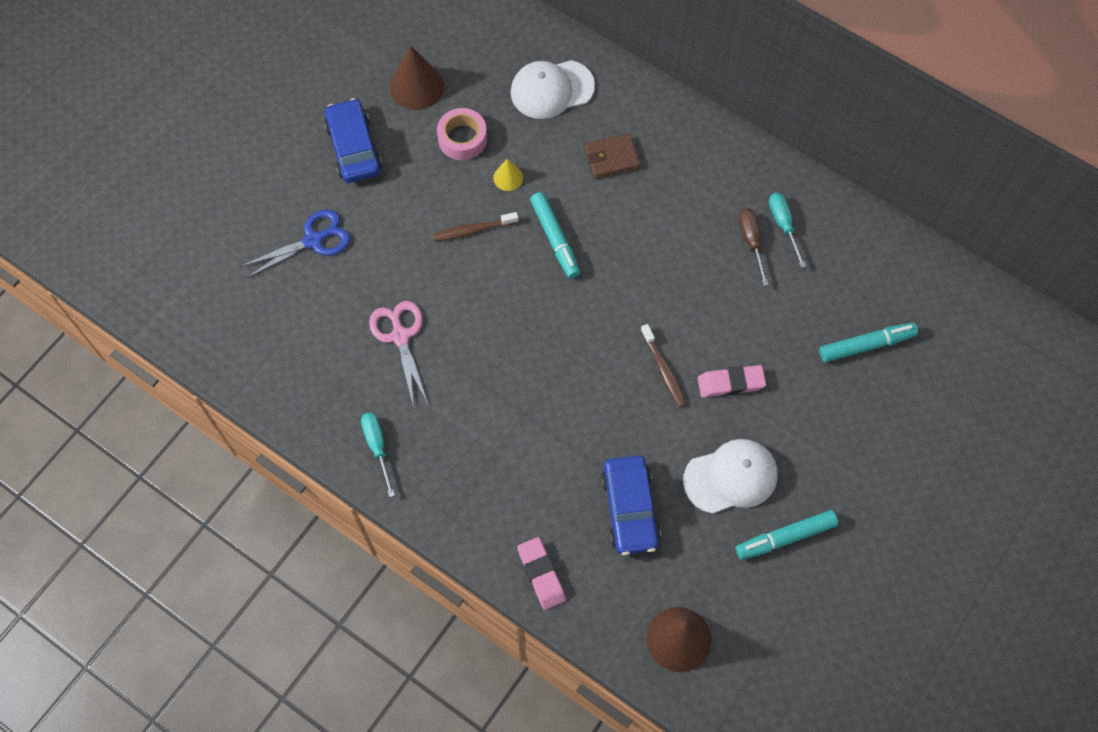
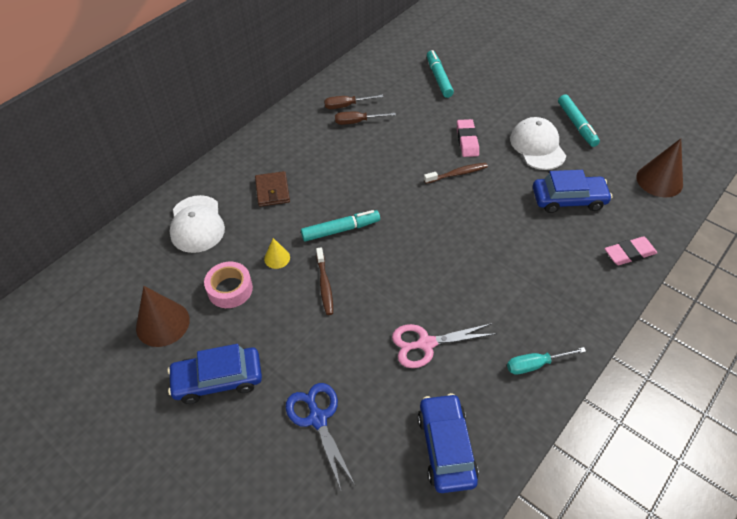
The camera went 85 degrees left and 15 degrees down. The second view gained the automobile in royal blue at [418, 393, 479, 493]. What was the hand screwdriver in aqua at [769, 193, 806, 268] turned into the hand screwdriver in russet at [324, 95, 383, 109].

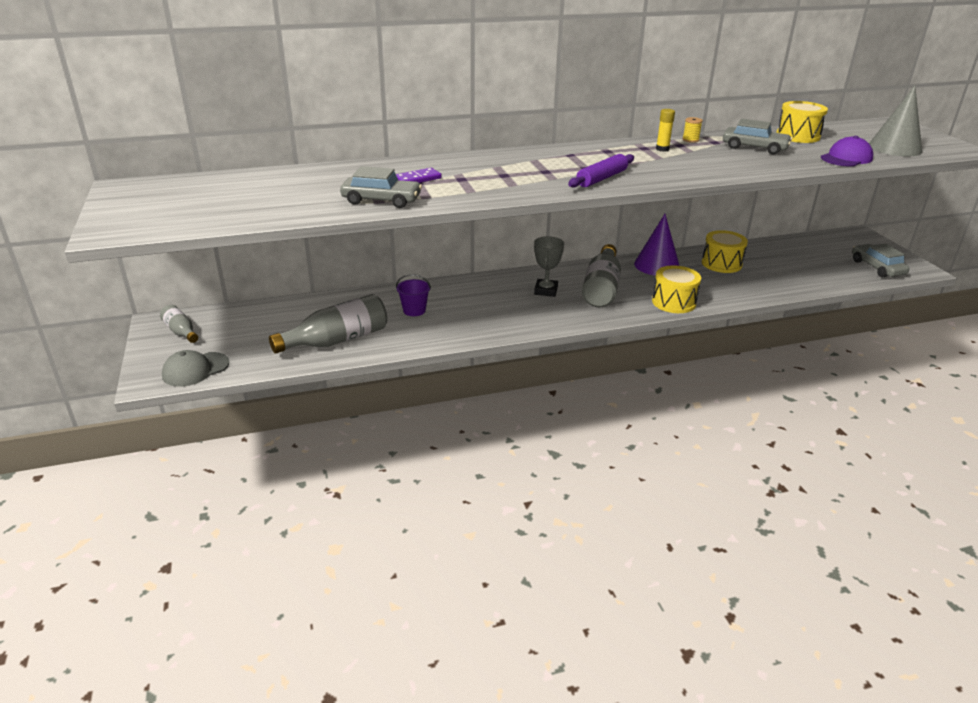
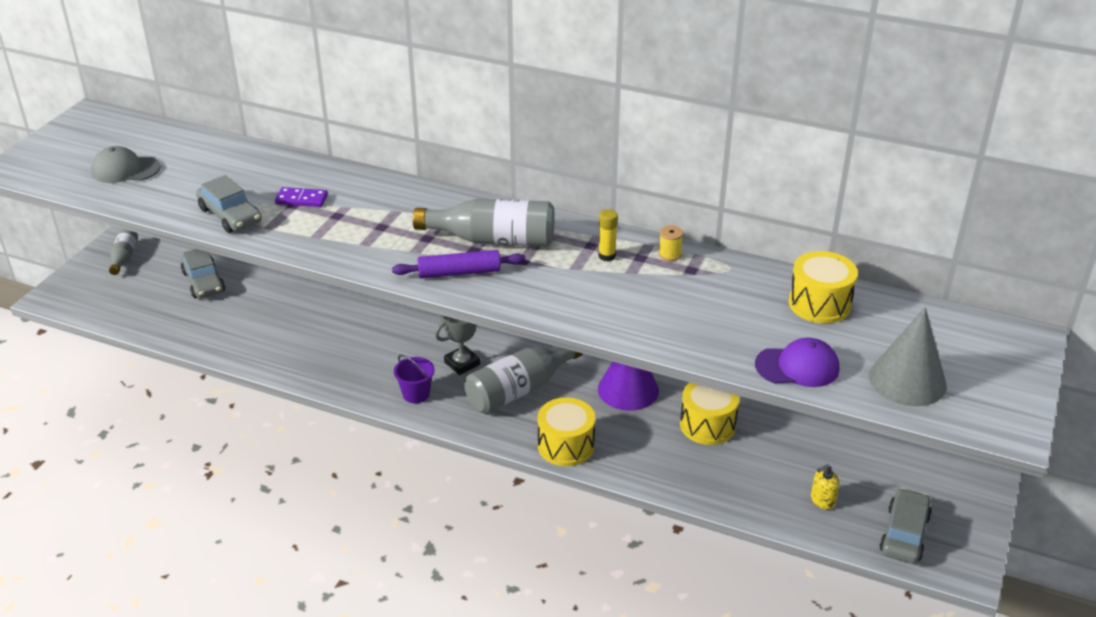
The camera went 40 degrees right and 5 degrees up. The second view gained the pump bottle in bright yellow at [811, 464, 840, 509]. The baseball cap in ash-grey ended up elsewhere, having gone from [162, 350, 229, 387] to [91, 146, 161, 183]. The drink bottle in ash-grey ended up elsewhere, having gone from [269, 294, 387, 353] to [413, 199, 555, 247]. The bucket in royal purple ended up elsewhere, having gone from [396, 274, 431, 316] to [394, 355, 435, 403]. The automobile in ash-grey ended up elsewhere, having gone from [723, 119, 792, 155] to [181, 249, 225, 298].

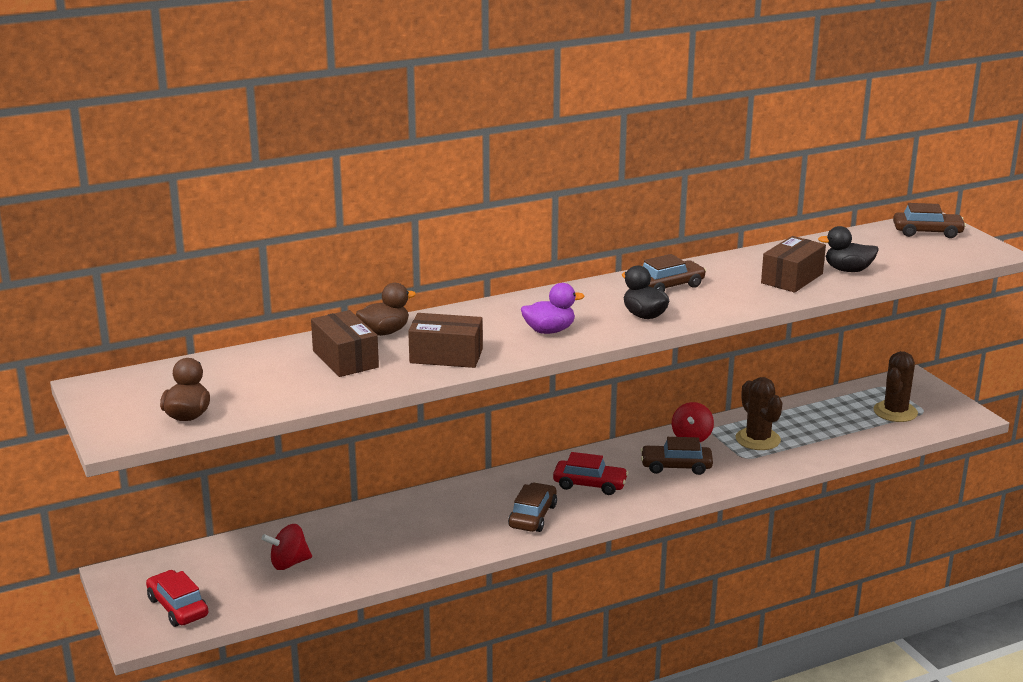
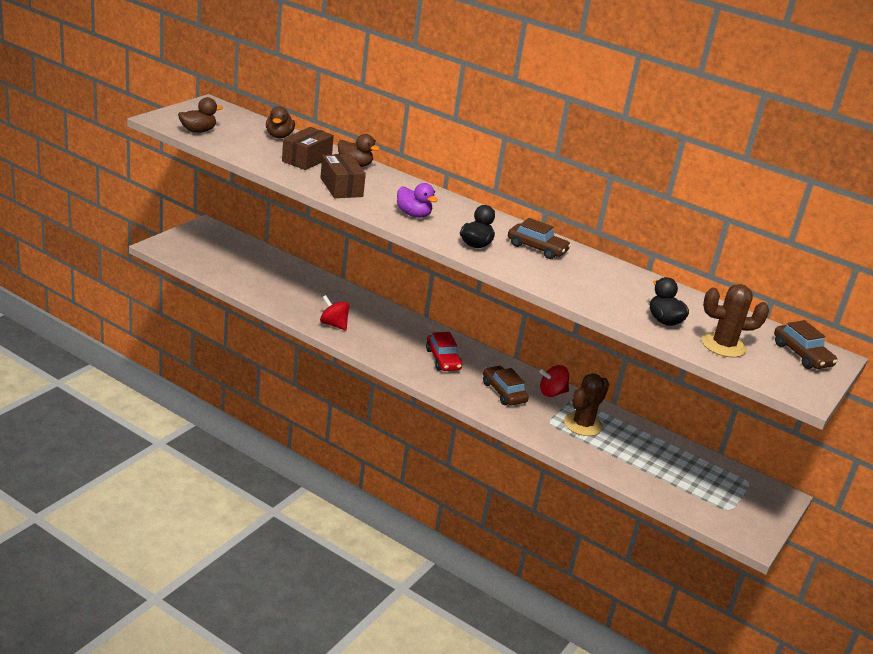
The camera went 55 degrees right and 5 degrees up. The second view lost the automobile in red at [146, 570, 209, 627]. The second view lost the automobile in russet at [508, 483, 557, 532]. The second view lost the parcel in russet at [761, 236, 826, 293]. The second view gained the toy duck in russet at [266, 106, 295, 138]. The spinning top in red ended up elsewhere, having gone from [262, 524, 312, 570] to [320, 295, 350, 330]. The prickly plant in russet ended up elsewhere, having gone from [874, 351, 918, 422] to [702, 284, 769, 358].

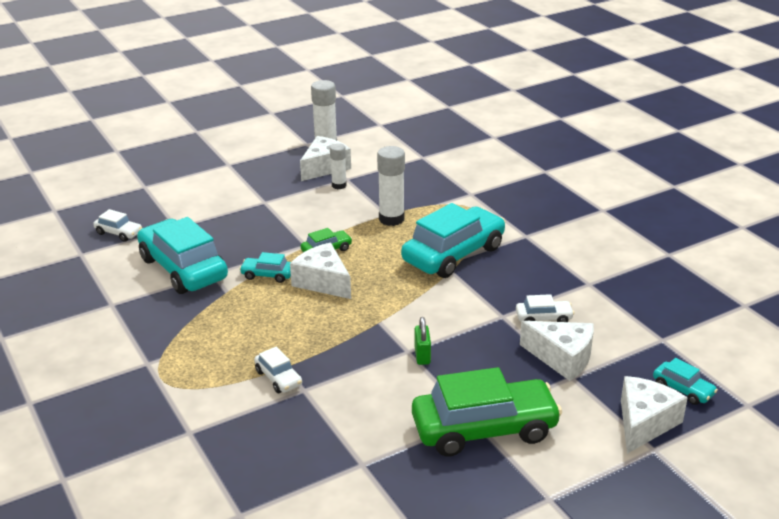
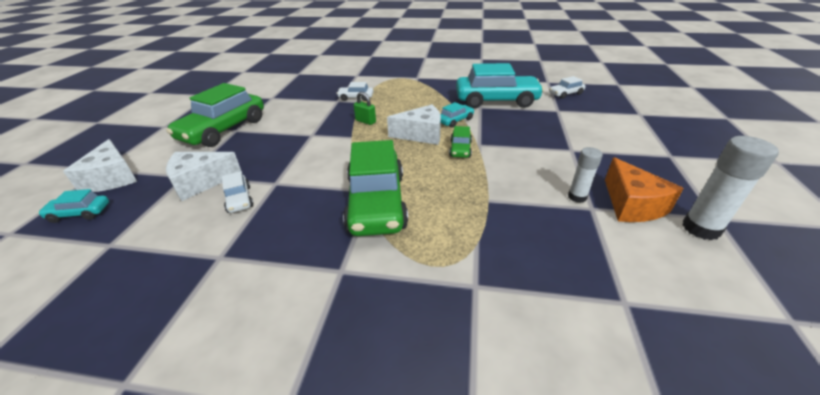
The camera went 130 degrees right and 5 degrees up. The second view lost the glue stick in pure white at [377, 146, 405, 226]. The padlock in green ended up elsewhere, having gone from [414, 317, 431, 365] to [354, 92, 376, 125]. What was the cheese in pure white at [300, 136, 351, 181] turned into the cheese in orange at [605, 157, 684, 222]. What was the automobile in aqua at [401, 203, 506, 278] turned into the automobile in green at [343, 140, 408, 236]. The automobile in pure white at [516, 294, 574, 322] ended up facing another way, 60 degrees counterclockwise from before.

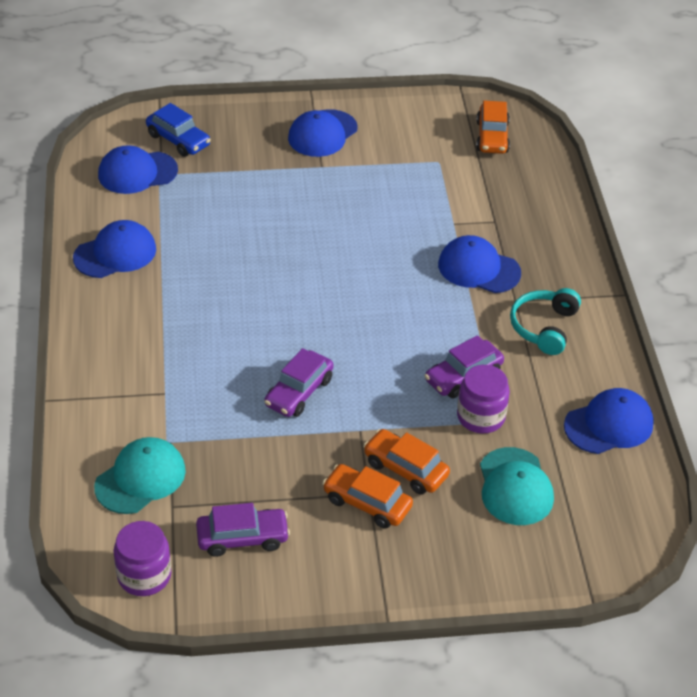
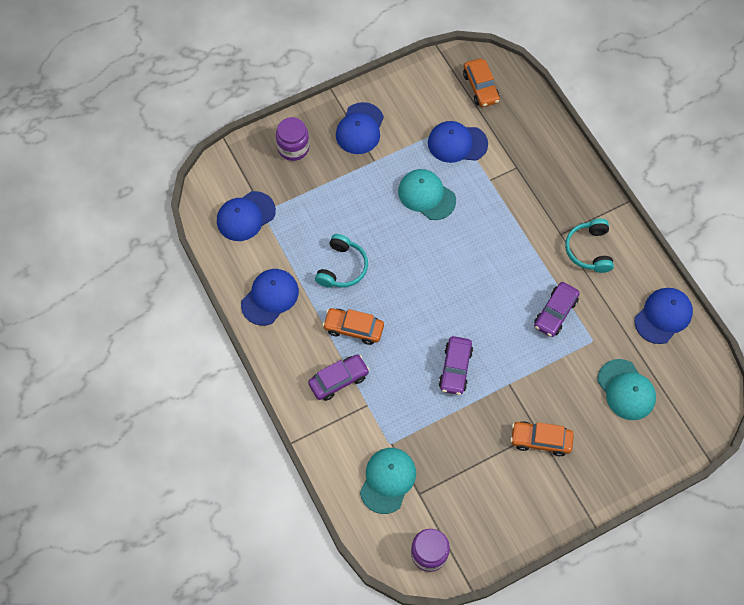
The camera went 20 degrees left and 20 degrees up. The second view lost the automobile in royal blue at [146, 103, 211, 157]. The second view gained the headset in aqua at [315, 234, 368, 288]. The second view gained the baseball cap in aqua at [398, 169, 456, 220]. The automobile in royal purple ended up elsewhere, having gone from [196, 503, 290, 557] to [308, 354, 370, 401]. The automobile in orange ended up elsewhere, having gone from [363, 429, 450, 495] to [322, 308, 384, 345]. The baseball cap in royal blue ended up elsewhere, having gone from [438, 235, 521, 293] to [428, 121, 488, 163]. The jar in royal purple ended up elsewhere, having gone from [457, 365, 510, 433] to [276, 117, 309, 161].

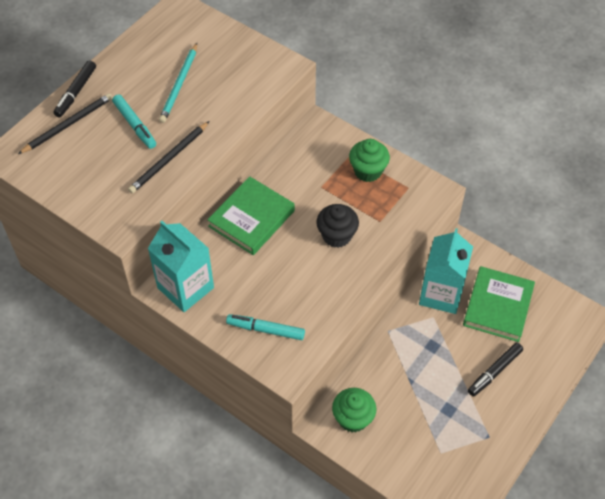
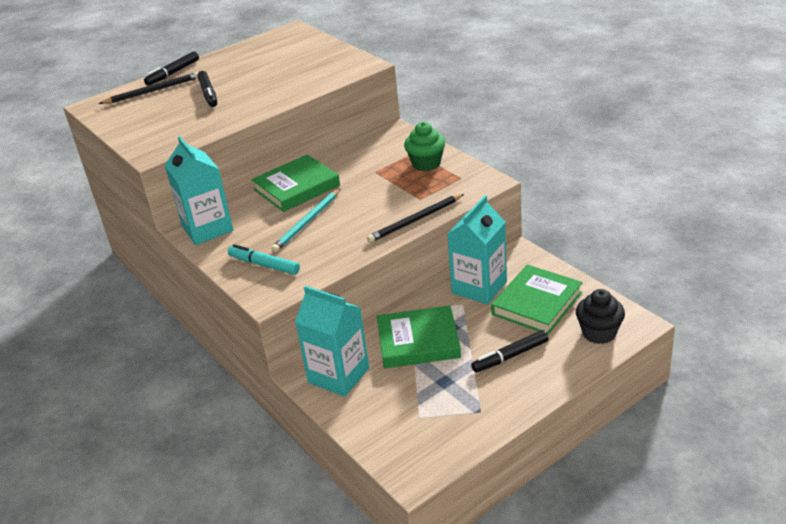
The camera went 20 degrees right and 20 degrees down. The second view gained the hardcover in green at [377, 305, 461, 368]. The pencil in jet-black ended up elsewhere, having gone from [128, 121, 209, 193] to [367, 194, 464, 243]. The pencil in aqua ended up elsewhere, having gone from [159, 43, 197, 123] to [271, 188, 341, 252]. The fairy cake in jet-black ended up elsewhere, having gone from [316, 204, 359, 248] to [576, 289, 625, 344]. Where the fairy cake in green stood at [332, 388, 377, 432], the carton in aqua came to stand at [295, 286, 369, 397]. What was the marker in aqua at [112, 95, 156, 149] turned into the marker in jet-black at [197, 71, 217, 107].

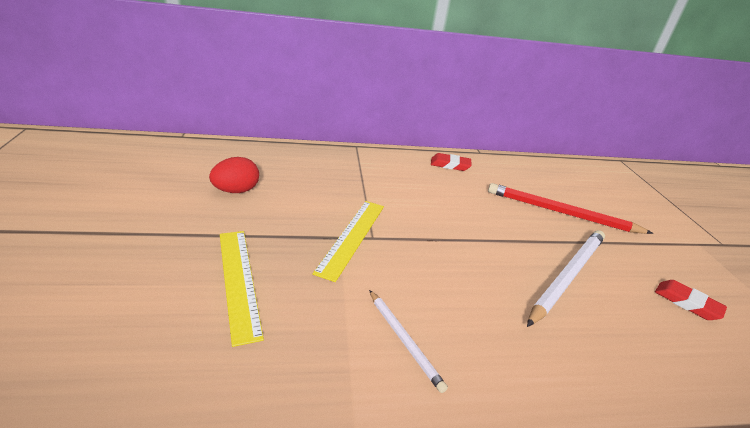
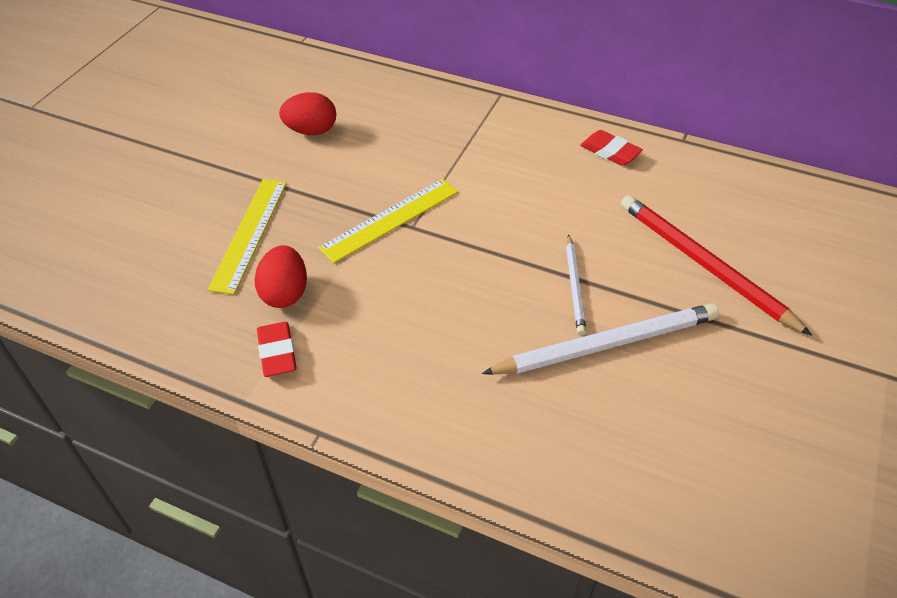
The camera went 35 degrees right and 15 degrees up. The second view gained the egg in red at [254, 245, 307, 308]. The pencil in pure white ended up elsewhere, having gone from [369, 290, 448, 393] to [566, 234, 586, 335]. The pencil eraser in red ended up elsewhere, having gone from [655, 280, 727, 320] to [257, 322, 297, 377].

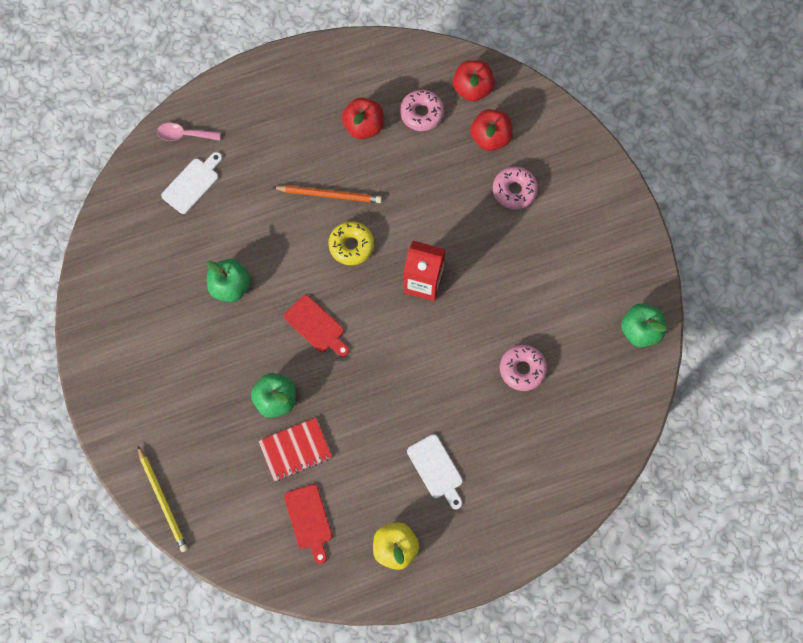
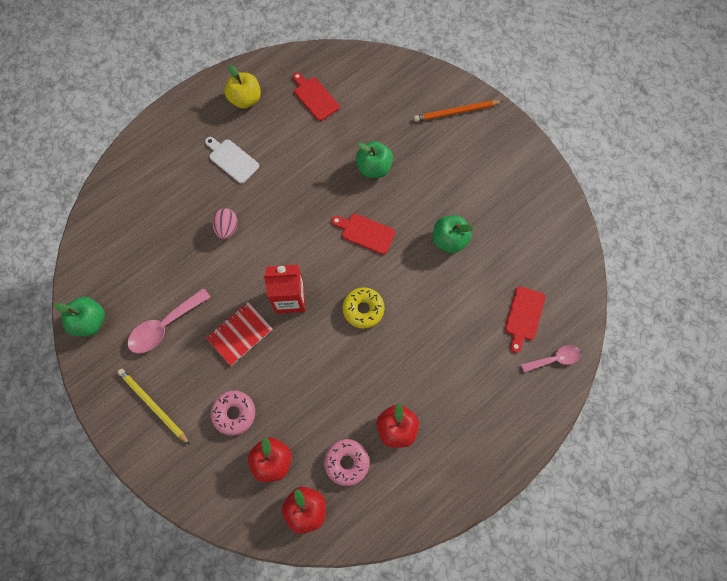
The camera went 160 degrees right and 0 degrees up. The second view lost the doughnut in rosy at [500, 345, 547, 391]. The second view gained the tablespoon in rosy at [128, 288, 210, 353]. The second view gained the egg in rosy at [213, 208, 238, 239]. The pencil in bright yellow ended up elsewhere, having gone from [138, 446, 188, 552] to [117, 369, 190, 445]. The notebook in red ended up elsewhere, having gone from [258, 418, 332, 481] to [206, 302, 273, 366]. The pencil in orange ended up elsewhere, having gone from [273, 185, 382, 203] to [414, 100, 503, 122]. What was the bread board in pure white at [161, 152, 222, 214] turned into the bread board in red at [505, 286, 545, 353].

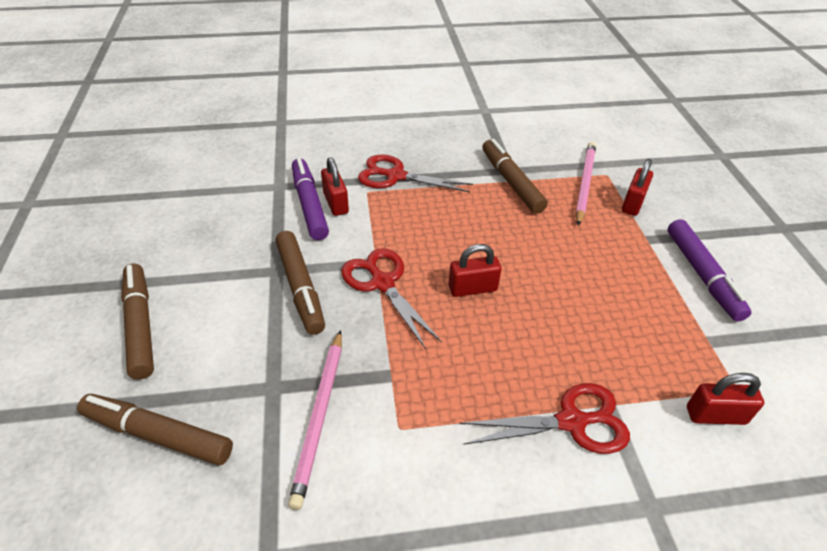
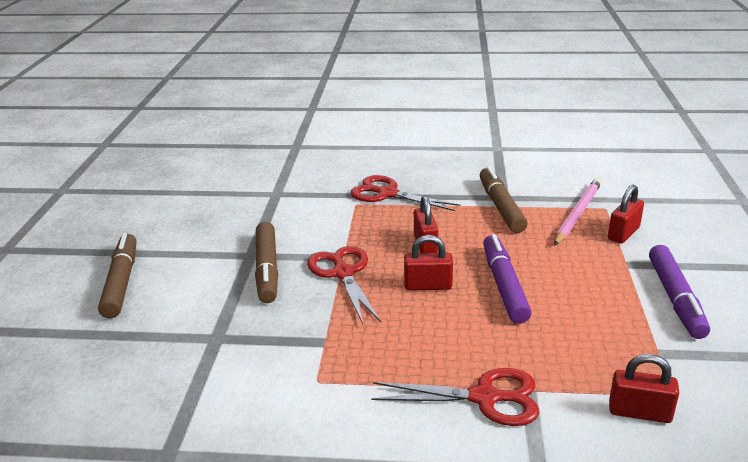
The camera went 15 degrees right and 15 degrees down. The second view lost the marker in russet at [77, 394, 233, 466]. The second view lost the pencil in rosy at [288, 330, 342, 510]. The marker in royal purple ended up elsewhere, having gone from [292, 158, 329, 240] to [483, 234, 531, 324]. The padlock in red ended up elsewhere, having gone from [321, 157, 349, 216] to [414, 195, 438, 253].

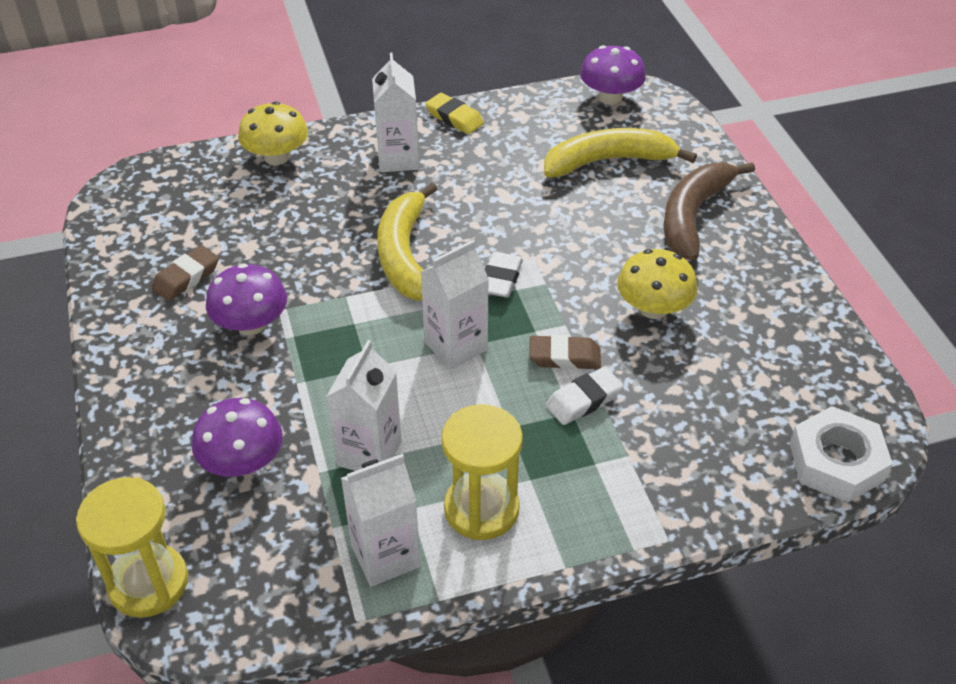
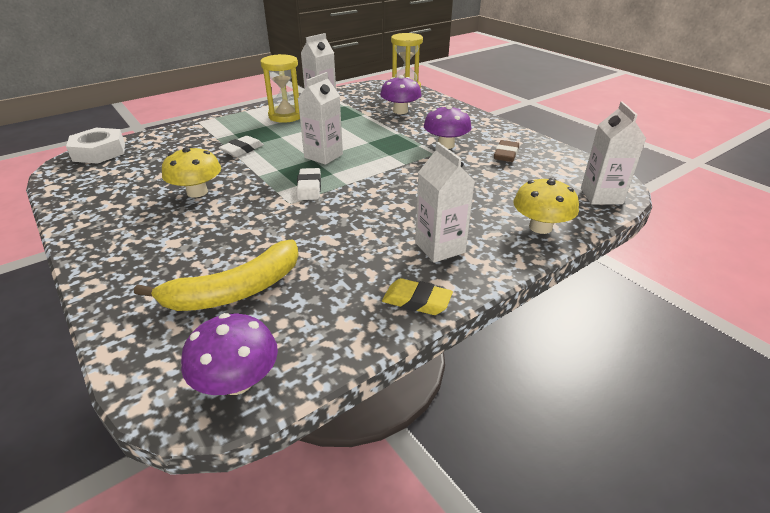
The camera went 160 degrees right and 10 degrees down. The second view lost the toy banana in bright yellow at [377, 183, 437, 301]. The second view lost the pencil eraser in russet at [529, 334, 601, 370]. The second view lost the toy banana in russet at [663, 162, 755, 261]. The carton in pure white ended up elsewhere, having gone from [326, 340, 402, 471] to [581, 102, 646, 205].

